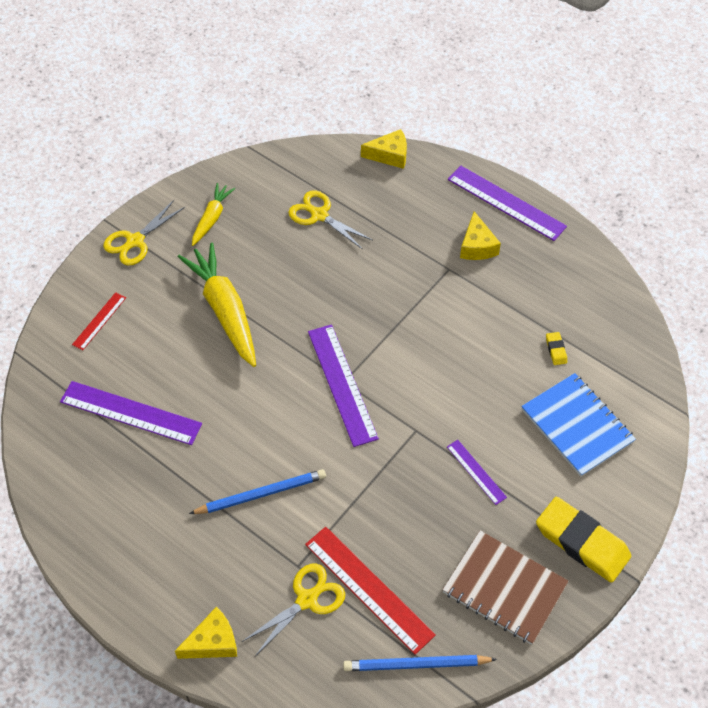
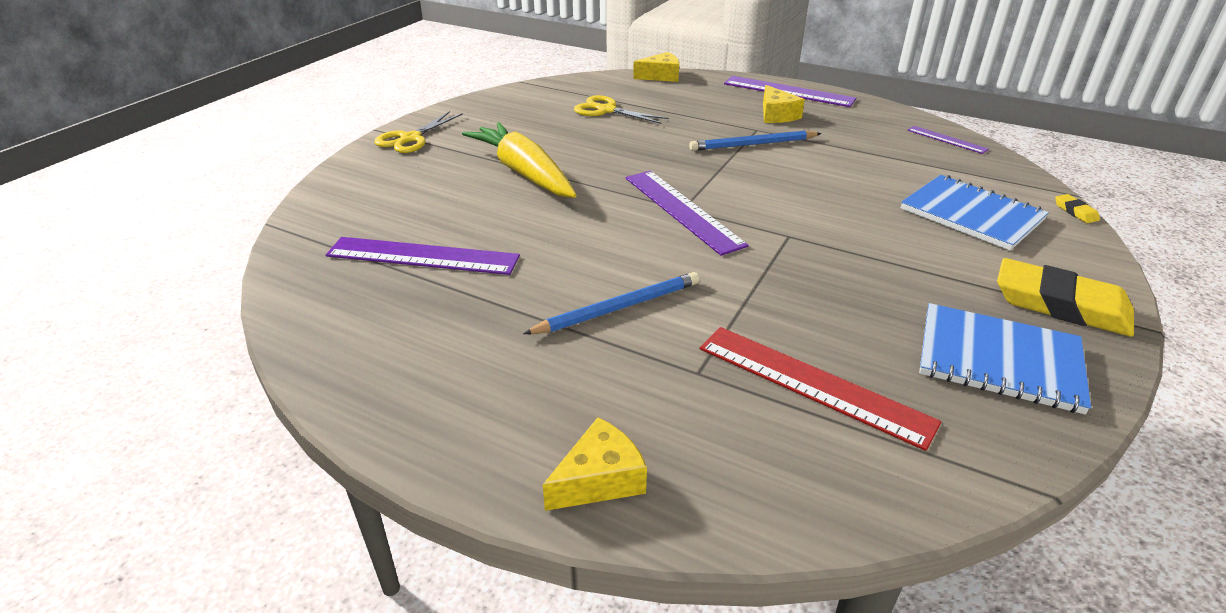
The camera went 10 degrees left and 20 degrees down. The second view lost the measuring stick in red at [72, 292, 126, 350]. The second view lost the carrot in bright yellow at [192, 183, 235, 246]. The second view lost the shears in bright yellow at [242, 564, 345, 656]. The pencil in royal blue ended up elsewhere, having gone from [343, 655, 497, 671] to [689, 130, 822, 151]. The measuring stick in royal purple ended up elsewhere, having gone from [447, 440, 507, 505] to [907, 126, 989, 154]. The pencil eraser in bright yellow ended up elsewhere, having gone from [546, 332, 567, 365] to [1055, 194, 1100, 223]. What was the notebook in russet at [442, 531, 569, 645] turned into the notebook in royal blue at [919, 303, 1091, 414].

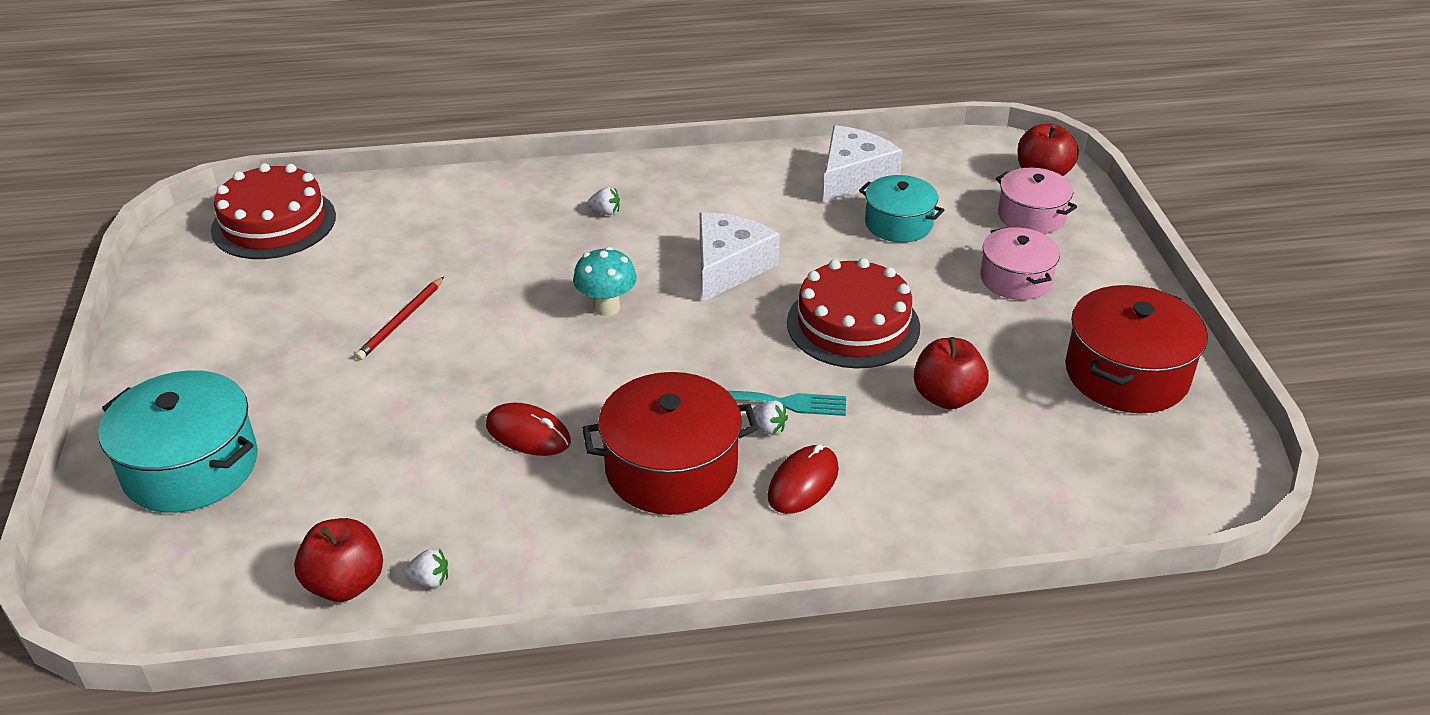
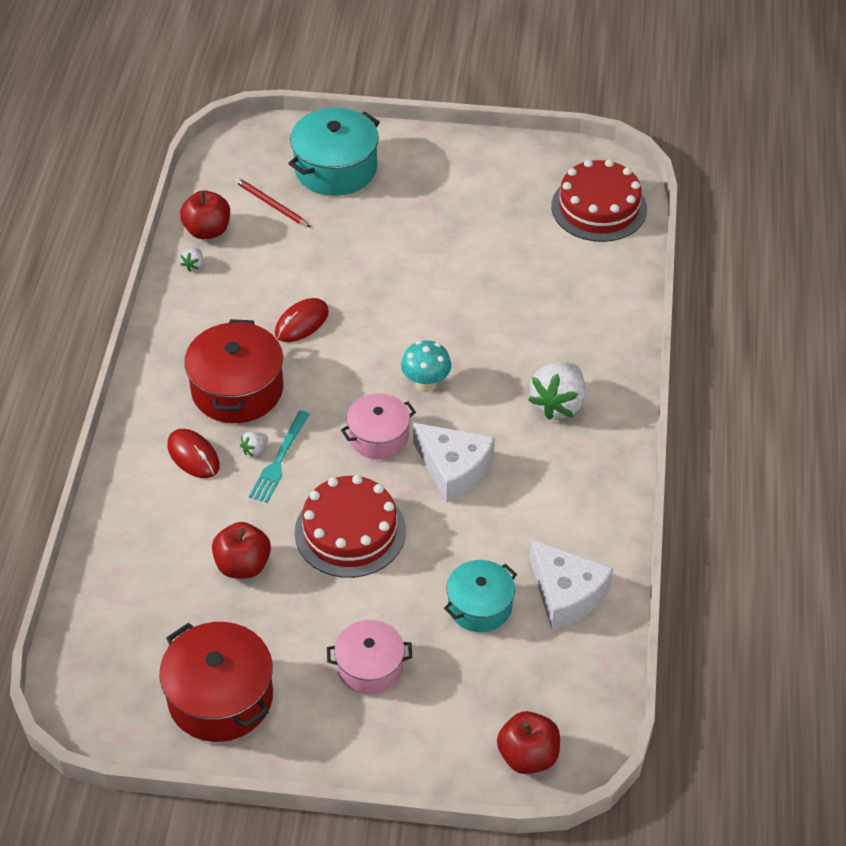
The camera went 105 degrees right and 10 degrees up. The pencil in red ended up elsewhere, having gone from [355, 277, 444, 360] to [235, 178, 310, 227]. The cooking pot in rosy ended up elsewhere, having gone from [996, 168, 1077, 234] to [341, 393, 416, 459]. The size of the toy strawberry in pure white at [587, 187, 620, 215] changed by a factor of 2.30.

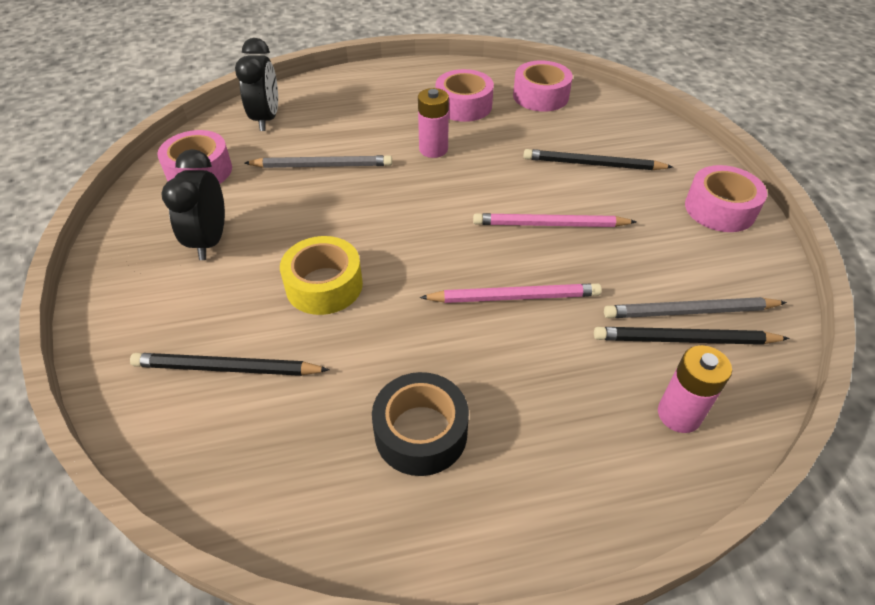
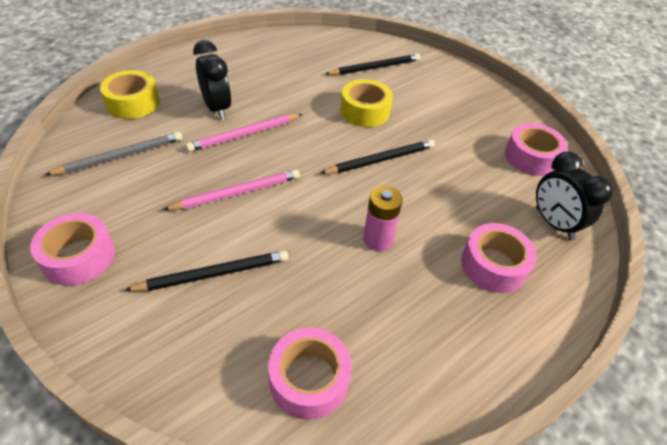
The camera went 150 degrees right and 0 degrees up. The second view lost the pencil in ash-grey at [244, 155, 392, 168]. The second view lost the sticky tape in jet-black at [372, 372, 469, 476]. The clock in jet-black ended up elsewhere, having gone from [161, 149, 225, 260] to [193, 40, 232, 120]. The sticky tape in rosy ended up elsewhere, having gone from [436, 69, 494, 122] to [461, 223, 537, 293]. The pencil in jet-black ended up elsewhere, having gone from [594, 327, 790, 345] to [320, 139, 435, 174]. Where the battery in rosy stood at [658, 345, 732, 433], the sticky tape in bright yellow came to stand at [100, 70, 160, 119].

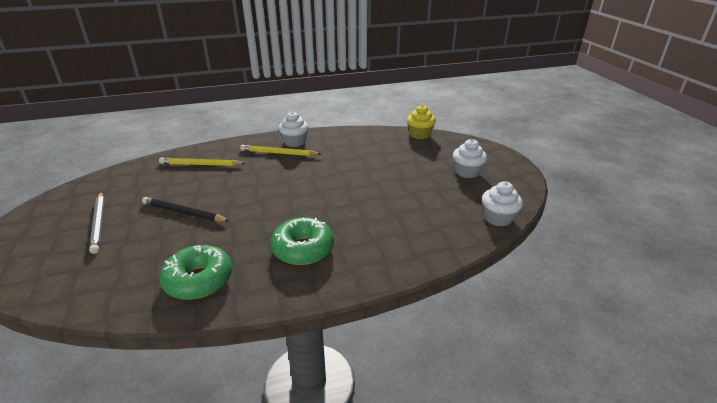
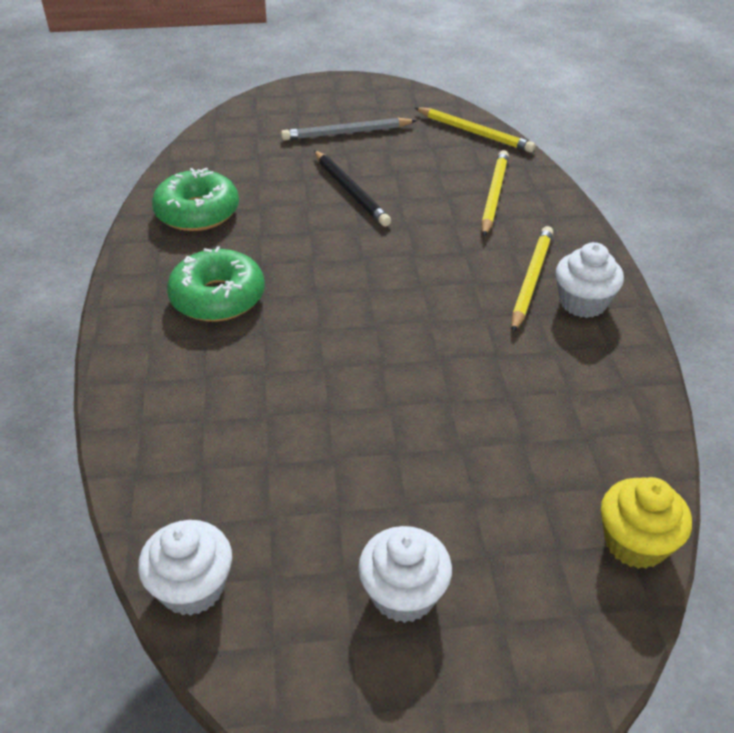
The camera went 100 degrees right and 10 degrees up. The second view gained the pencil in bright yellow at [415, 107, 535, 153]. The pencil in jet-black at [142, 197, 229, 222] ended up facing another way, 120 degrees clockwise from before.

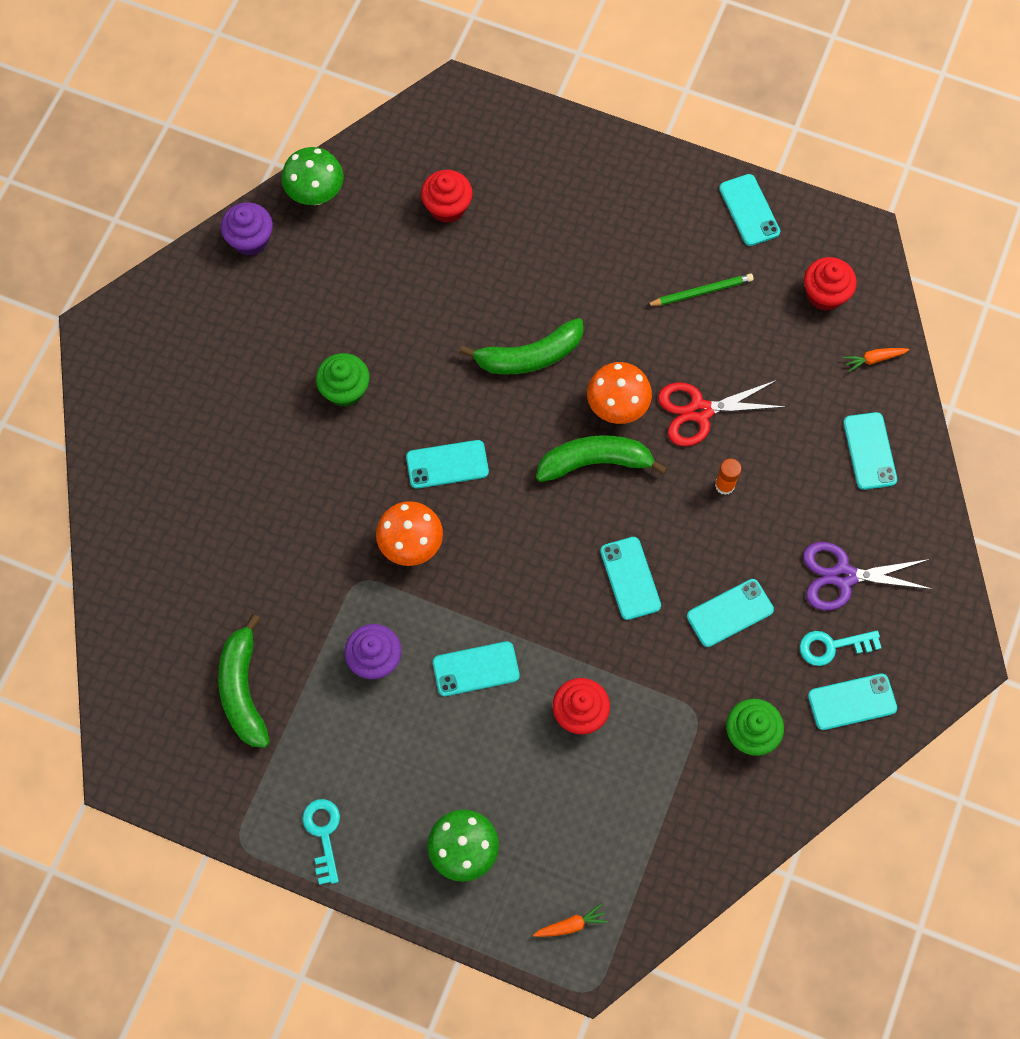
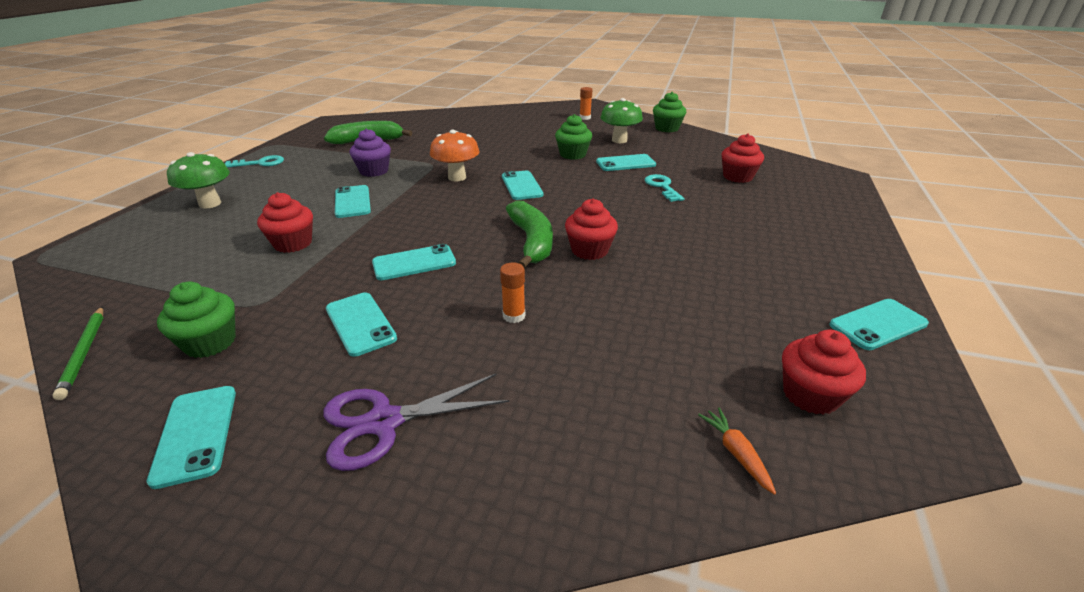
The camera went 85 degrees right and 35 degrees down. The second view lost the toy banana in green at [460, 318, 583, 374]. The second view lost the carrot in orange at [533, 904, 608, 937]. The second view lost the shears in red at [658, 380, 787, 446]. The second view gained the glue stick in orange at [580, 87, 592, 120]. The fungus in green ended up elsewhere, having gone from [281, 147, 344, 205] to [600, 98, 643, 143]. The pencil in green ended up elsewhere, having gone from [646, 273, 754, 306] to [52, 306, 104, 400]. The key in aqua ended up elsewhere, having gone from [800, 631, 881, 666] to [644, 174, 684, 202]. The mobile phone in aqua ended up elsewhere, having gone from [843, 412, 897, 490] to [596, 154, 656, 171]. Where the fungus in orange stood at [587, 362, 652, 424], the fairy cake in red came to stand at [565, 199, 618, 260]. What was the fairy cake in royal purple at [221, 202, 273, 256] turned into the fairy cake in green at [653, 92, 686, 132]. The shears in royal purple at [803, 542, 932, 610] ended up facing another way, 105 degrees counterclockwise from before.

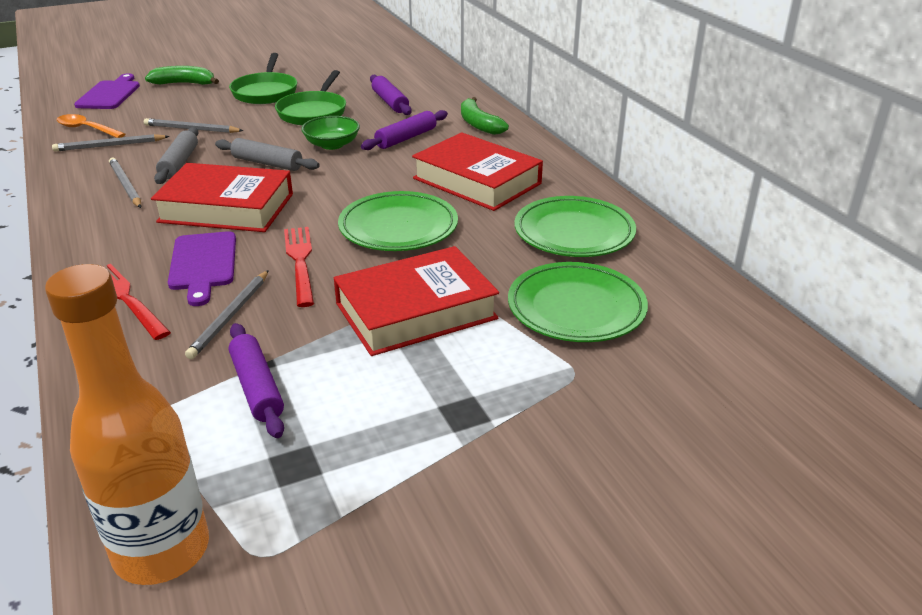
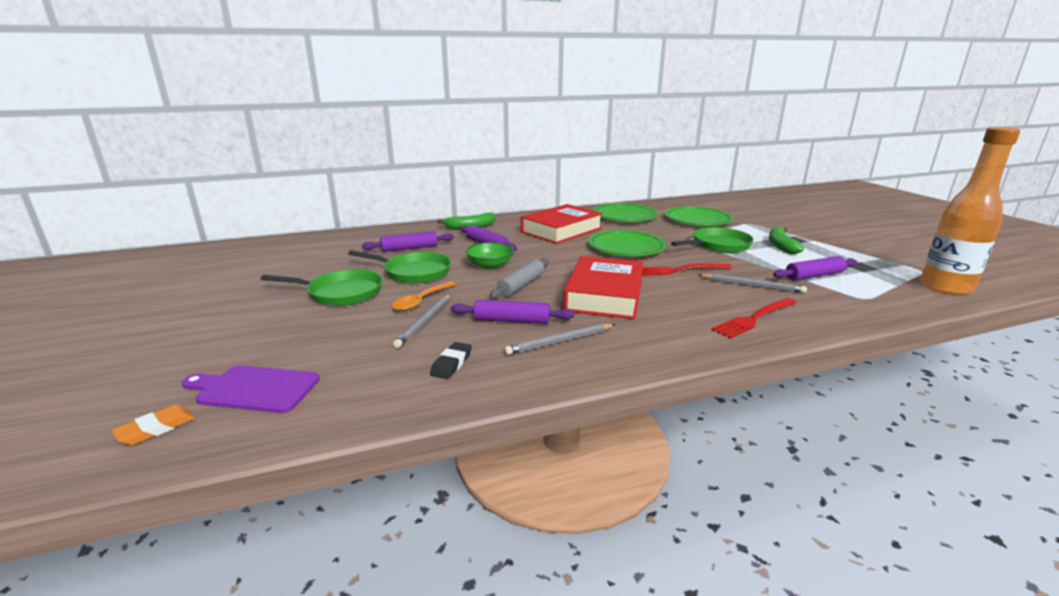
The camera went 85 degrees left and 10 degrees down. The second view lost the bread board in royal purple at [168, 231, 236, 306]. The second view gained the pencil eraser in orange at [112, 405, 195, 445]. The tablespoon in orange ended up elsewhere, having gone from [56, 114, 125, 138] to [392, 281, 456, 311]. The toy banana in green ended up elsewhere, having gone from [145, 66, 219, 85] to [769, 226, 804, 254]. Where the pencil in ash-grey stood at [52, 134, 170, 151], the pencil eraser in jet-black came to stand at [430, 342, 472, 379]. Where the hardcover in red stood at [334, 246, 499, 356], the pan in green came to stand at [671, 227, 754, 253]. What was the pastry roller in ash-grey at [154, 127, 199, 184] turned into the pastry roller in royal purple at [451, 300, 574, 324].

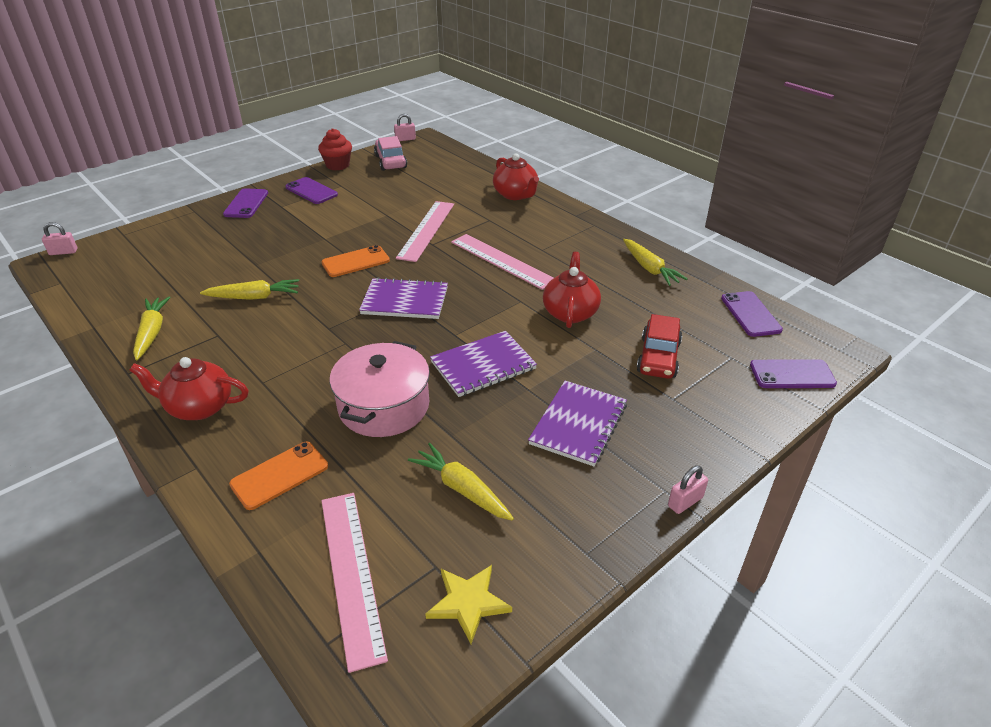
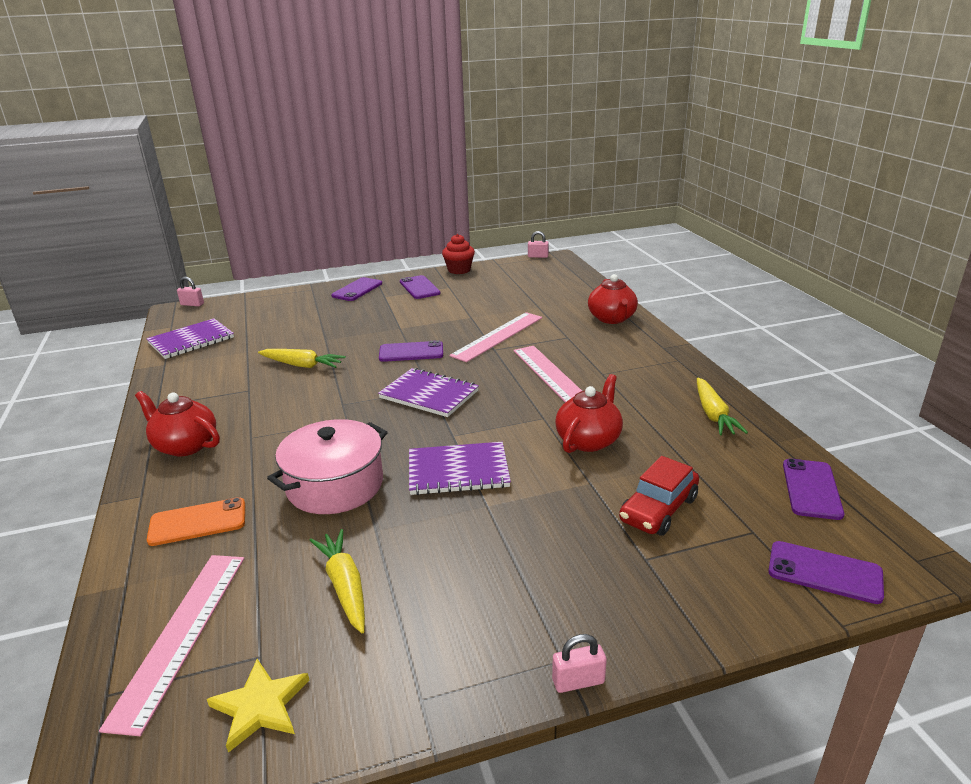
The camera went 25 degrees right and 10 degrees down. The second view lost the carrot in bright yellow at [133, 296, 171, 361]. The second view lost the automobile in rosy at [374, 136, 407, 171]. The notebook in royal purple ended up elsewhere, having gone from [528, 381, 627, 466] to [146, 318, 234, 359]. What was the mobile phone in orange at [321, 245, 390, 277] turned into the mobile phone in royal purple at [379, 340, 443, 362].

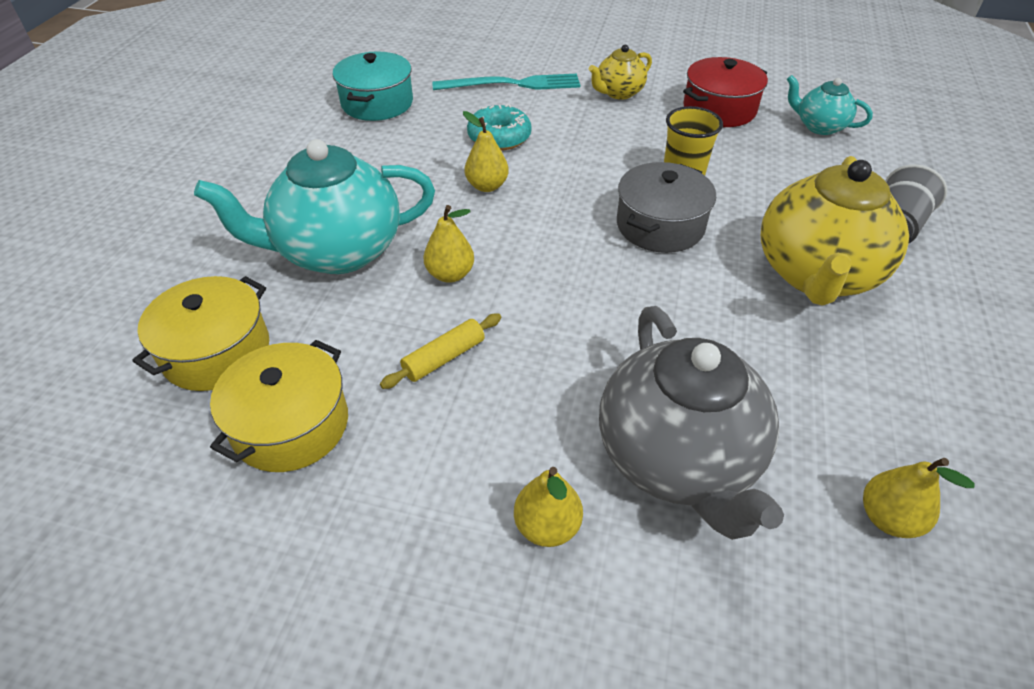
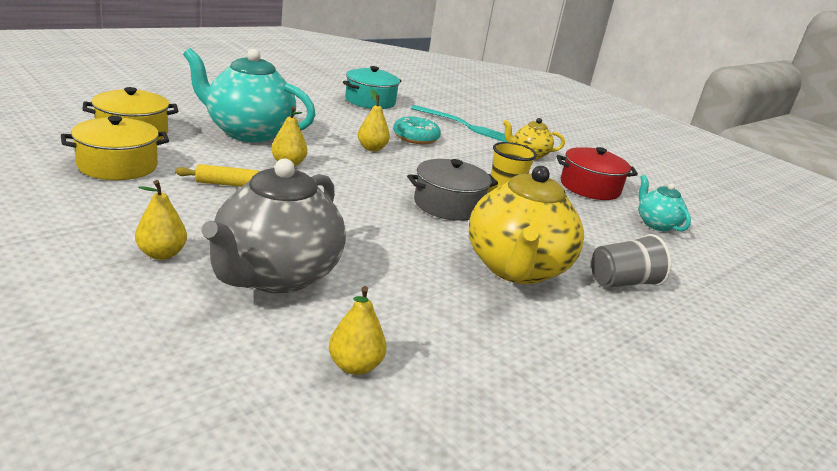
The camera went 30 degrees right and 20 degrees down. The teapot in bright yellow at [761, 156, 909, 306] ended up facing another way, 45 degrees counterclockwise from before.

